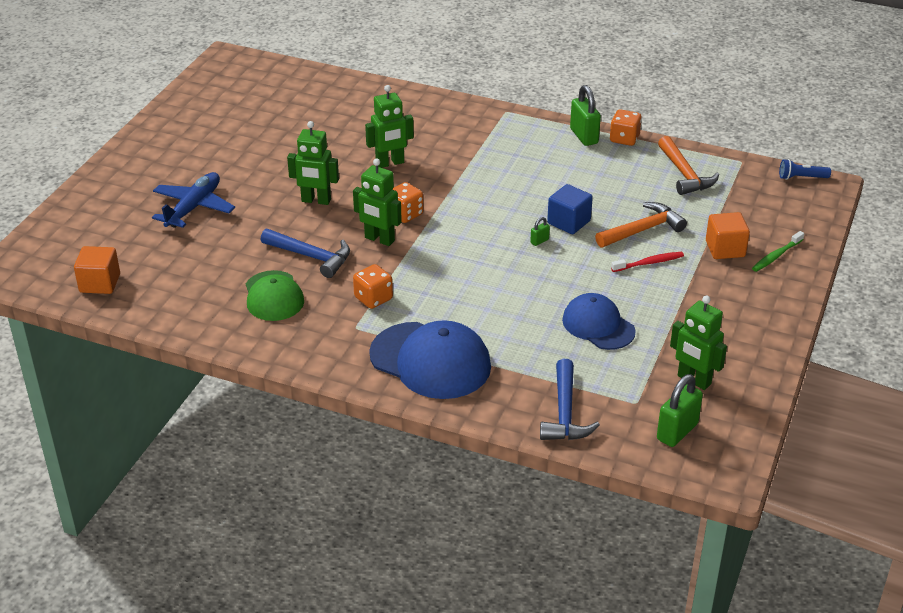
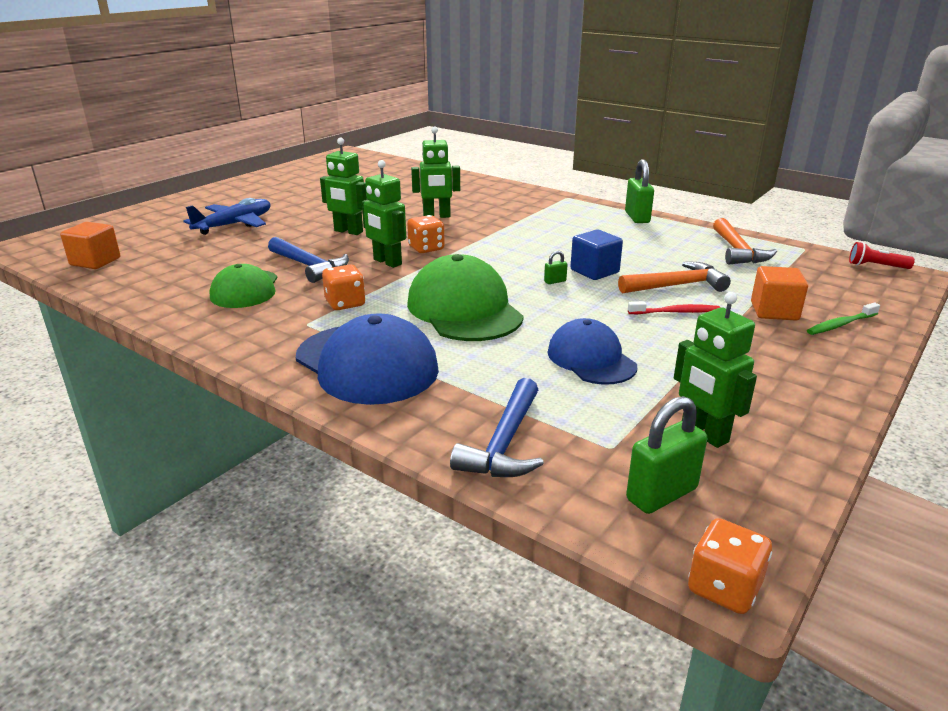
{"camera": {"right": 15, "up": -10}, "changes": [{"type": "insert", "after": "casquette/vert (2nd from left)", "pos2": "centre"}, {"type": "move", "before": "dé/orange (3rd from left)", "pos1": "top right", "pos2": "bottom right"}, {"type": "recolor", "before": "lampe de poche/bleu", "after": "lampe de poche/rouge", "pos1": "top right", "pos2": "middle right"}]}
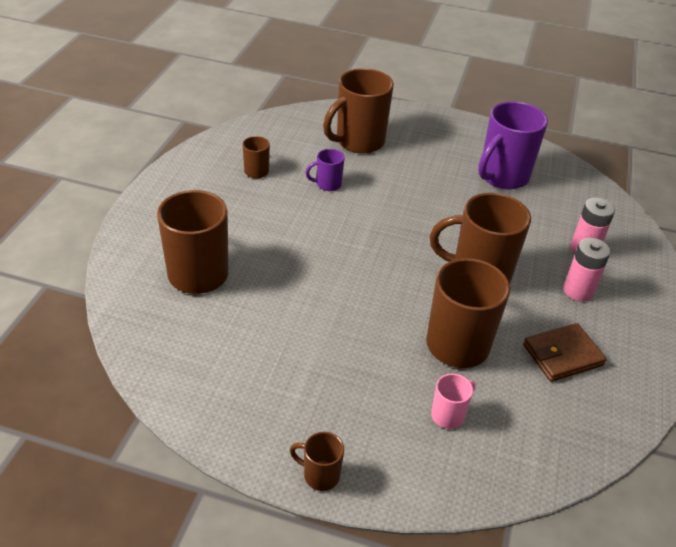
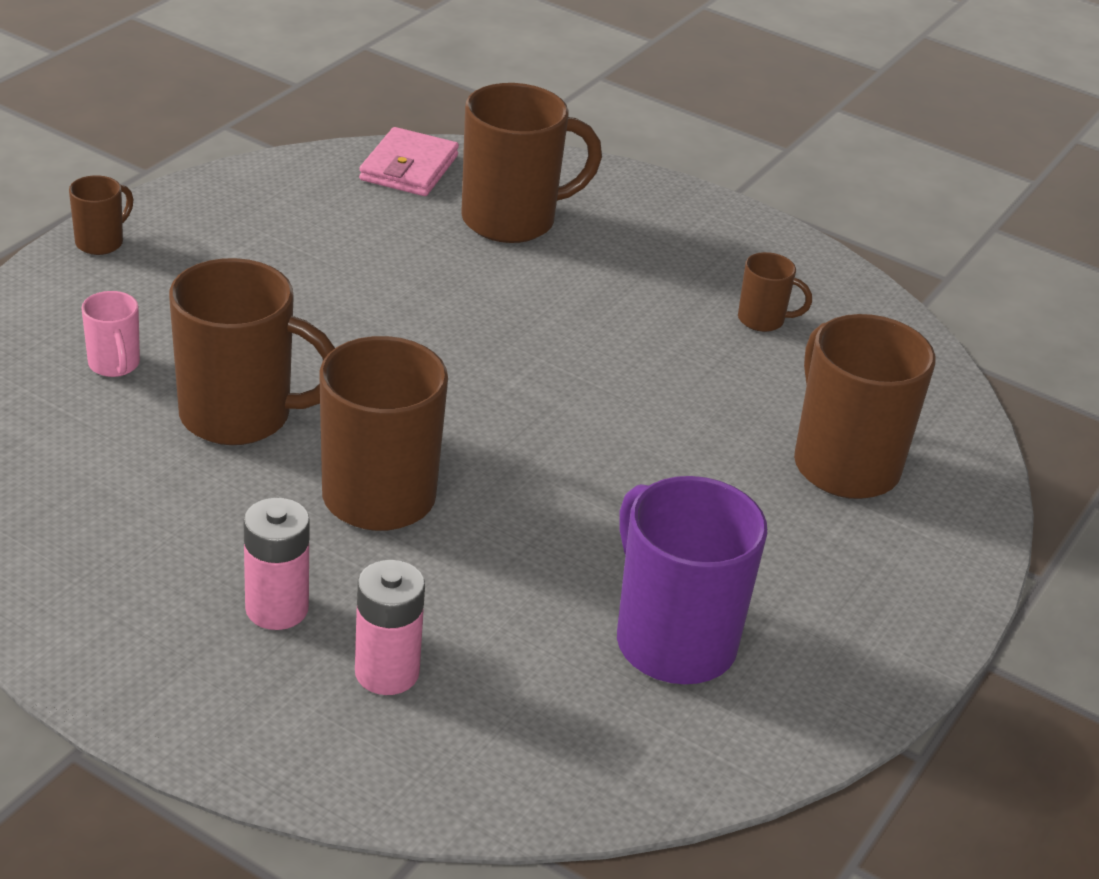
{"camera": {"right": 105, "up": -5}, "changes": [{"type": "insert", "after": "portefeuille/rose", "pos2": "top centre"}, {"type": "delete", "before": "tasse/violet (1st from left)", "pos1": "top centre"}, {"type": "delete", "before": "portefeuille/marron", "pos1": "middle right"}]}
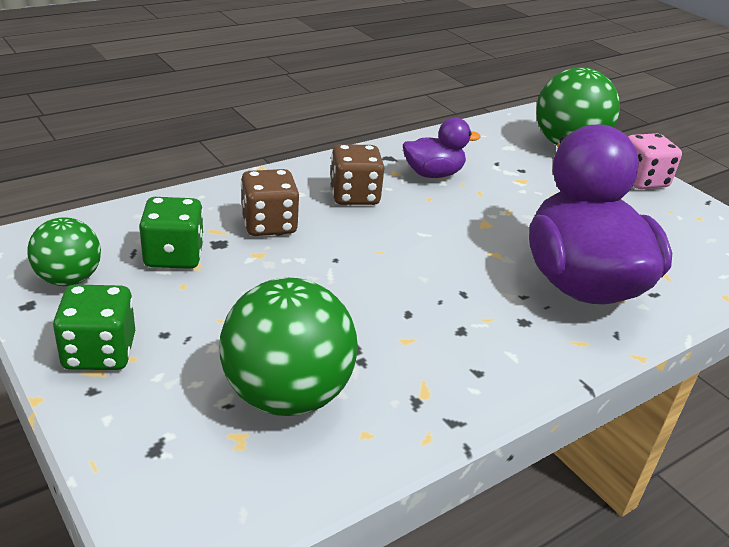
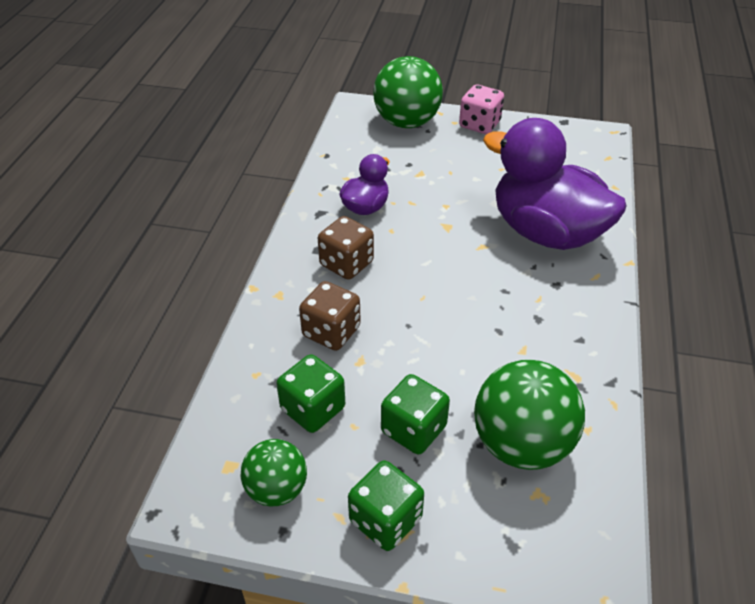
{"camera": {"right": -40, "up": 10}, "changes": [{"type": "insert", "after": "dé/vert (3rd from left)", "pos2": "bottom centre"}]}
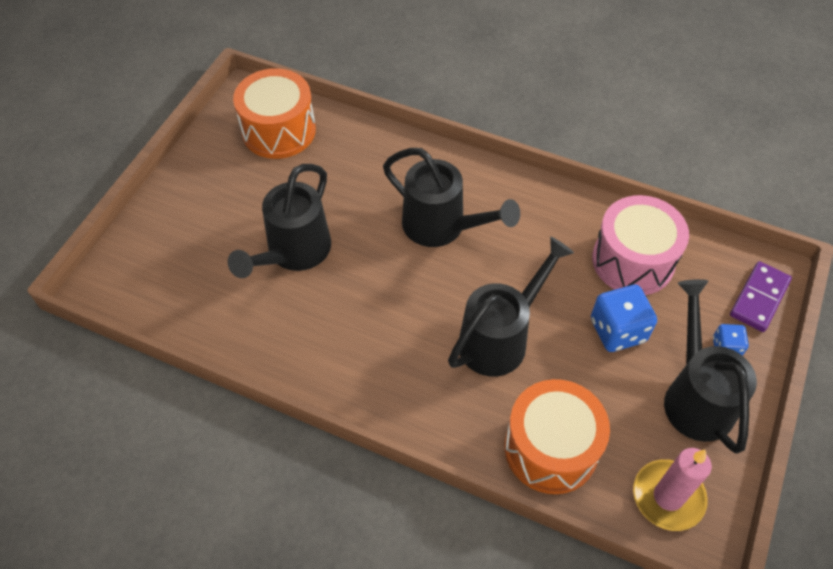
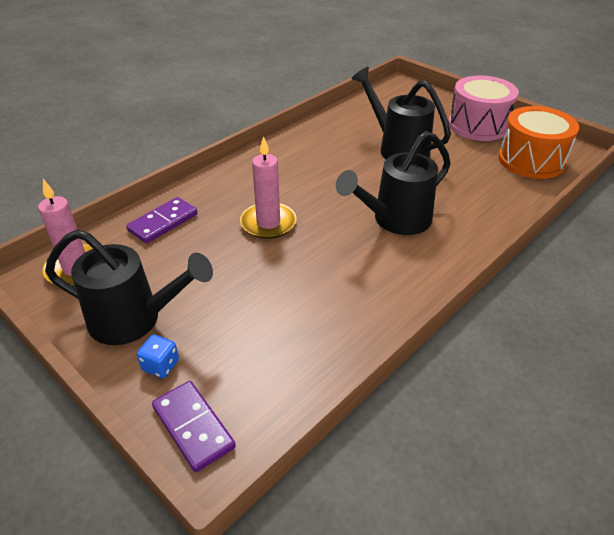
{"camera": {"right": 110, "up": -15}, "changes": [{"type": "replace", "before": "tambour/orange (2nd from left)", "after": "domino/violet (1st from left)", "pos1": "bottom right", "pos2": "middle left"}, {"type": "replace", "before": "arrosoir/noir (3rd from left)", "after": "bougie/rose (2nd from left)", "pos1": "centre", "pos2": "centre"}, {"type": "move", "before": "tambour/rose", "pos1": "middle right", "pos2": "top right"}, {"type": "delete", "before": "dé/bleu (1st from left)", "pos1": "middle right"}]}
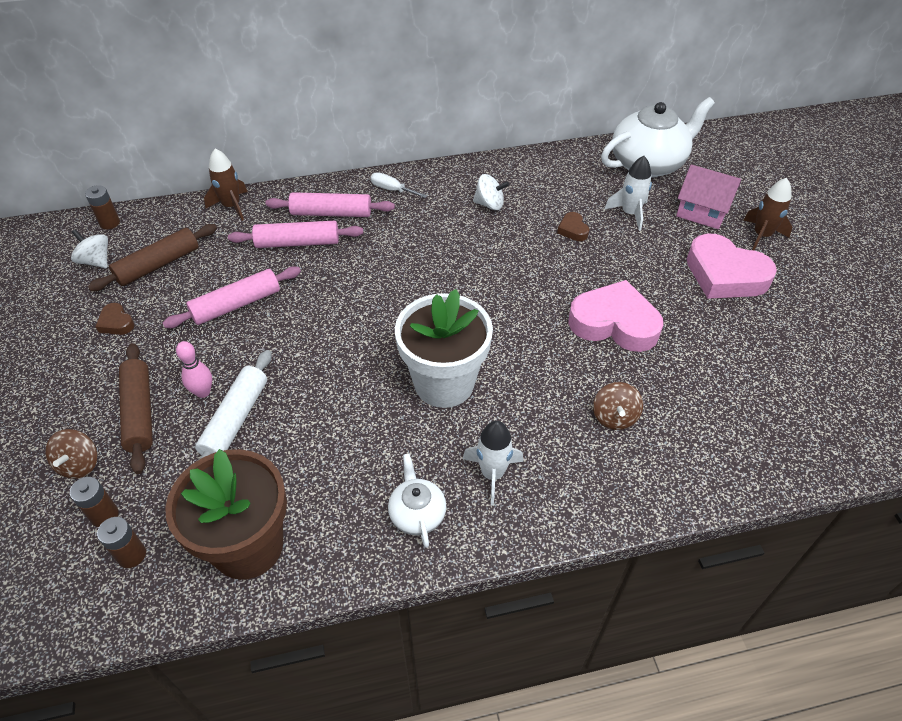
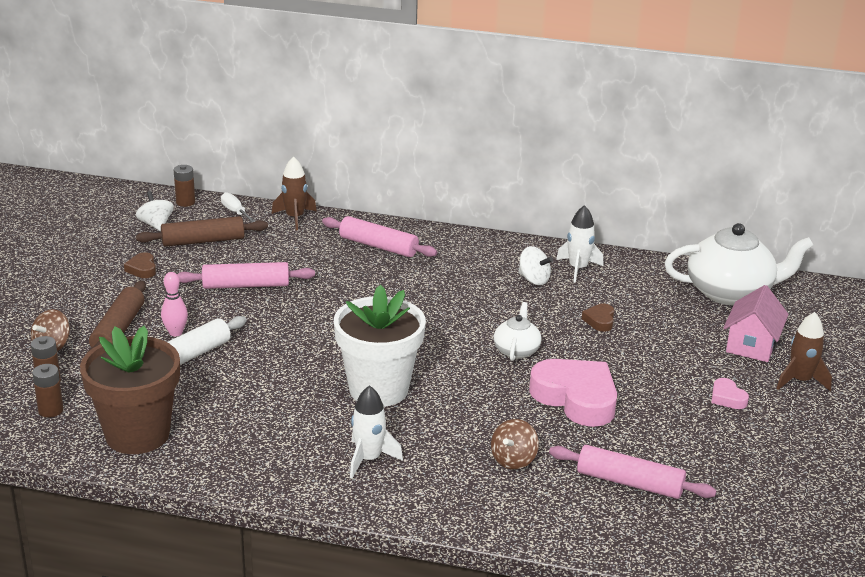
{"camera": {"right": 25, "up": -20}, "changes": [{"type": "move", "before": "tournevis/blanc", "pos1": "top centre", "pos2": "middle left"}, {"type": "move", "before": "théière/blanc (1st from left)", "pos1": "bottom centre", "pos2": "centre"}, {"type": "move", "before": "rouleau à pâtisserie/rose (2nd from left in the first image)", "after": "rouleau à pâtisserie/rose (3rd from left)", "pos1": "top left", "pos2": "bottom right"}, {"type": "move", "before": "fusée/blanc (2nd from left)", "pos1": "top right", "pos2": "middle right"}, {"type": "resize", "before": "cœur/rose (2nd from left)", "pos1": "middle right", "pos2": "bottom right", "scale": 0.44}, {"type": "rotate", "before": "maison/rose", "pos1": "top right", "pos2": "middle right", "turn": 60}]}
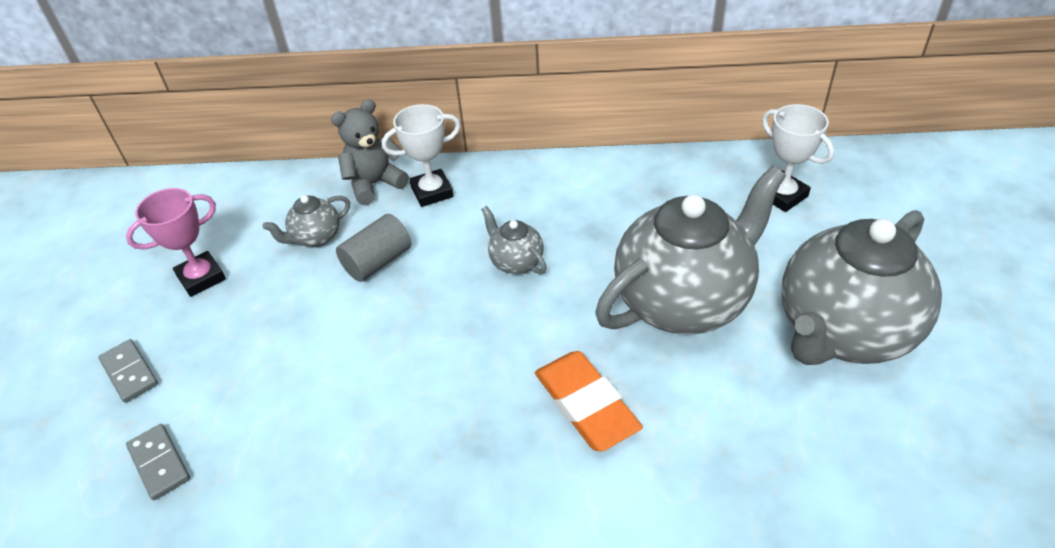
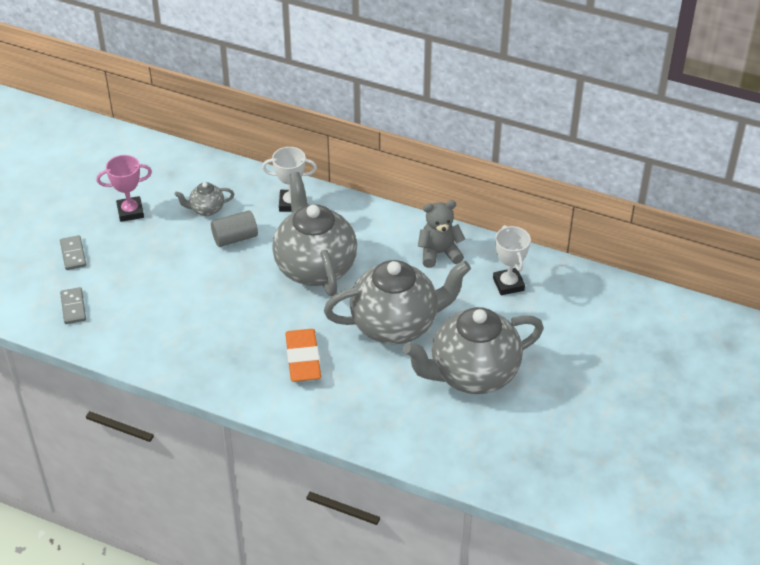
{"camera": {"right": 20, "up": 0}, "changes": [{"type": "resize", "before": "théière/gris (2nd from left)", "pos1": "centre", "pos2": "centre", "scale": 2.31}, {"type": "move", "before": "ours en peluche/gris", "pos1": "top centre", "pos2": "centre"}]}
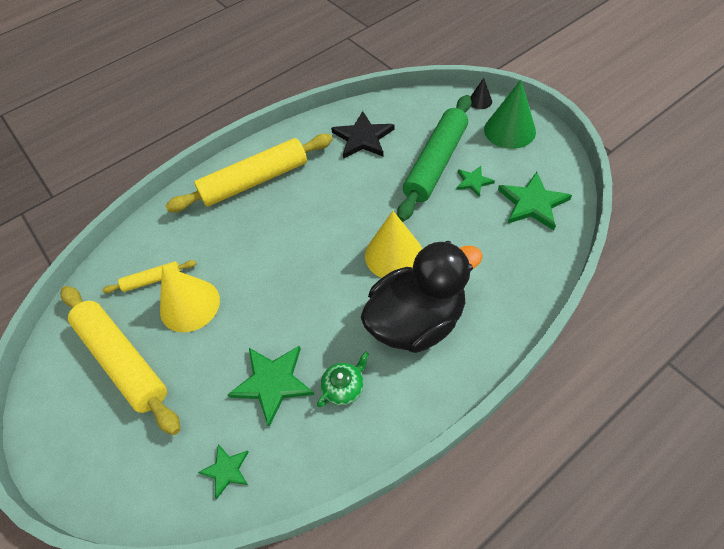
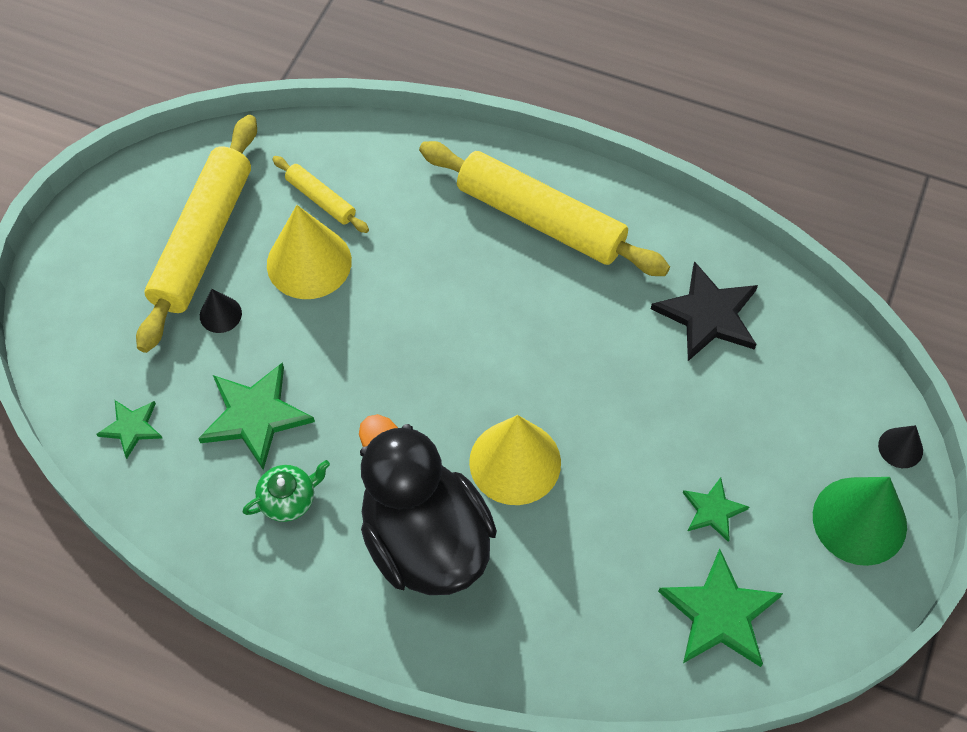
{"camera": {"right": 55, "up": 5}, "changes": [{"type": "insert", "after": "cône/noir (1st from left)", "pos2": "middle left"}, {"type": "rotate", "before": "théière/vert", "pos1": "bottom centre", "pos2": "bottom left", "turn": -45}, {"type": "rotate", "before": "canard/noir", "pos1": "centre", "pos2": "bottom centre", "turn": -150}, {"type": "delete", "before": "rouleau à pâtisserie/vert", "pos1": "top centre"}]}
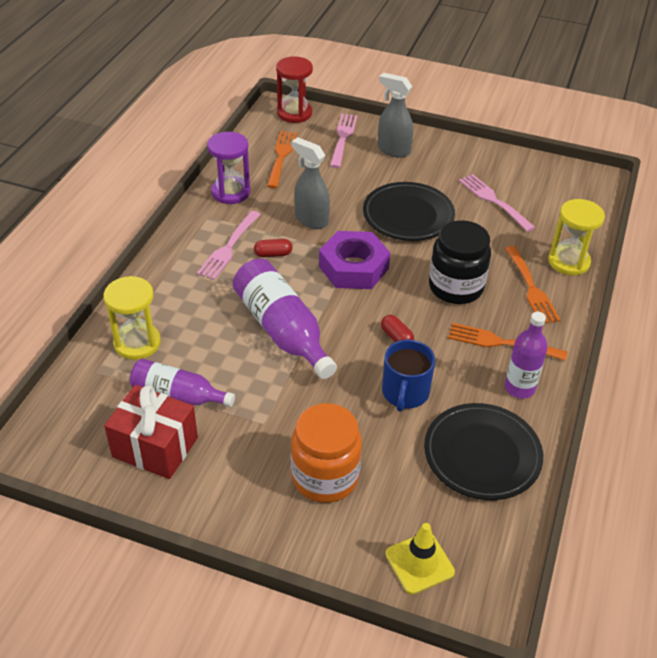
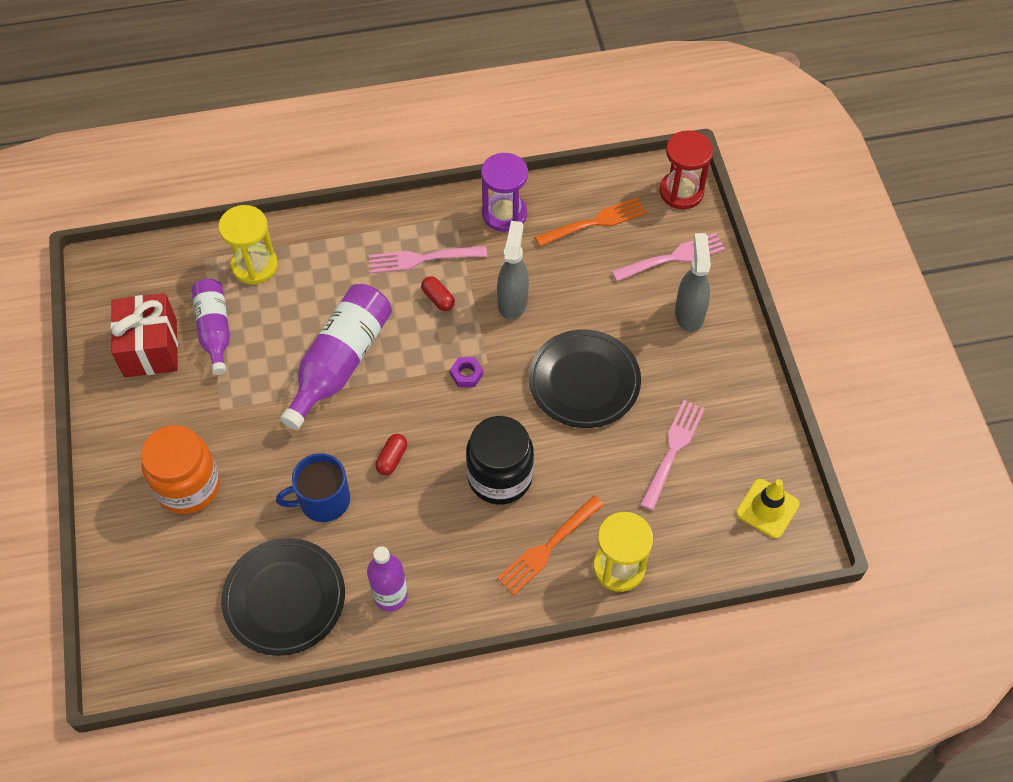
{"camera": {"right": 60, "up": 15}, "changes": [{"type": "resize", "before": "écrou/violet", "pos1": "centre", "pos2": "centre", "scale": 0.41}, {"type": "move", "before": "cône de chantier/jaune", "pos1": "bottom centre", "pos2": "middle right"}, {"type": "delete", "before": "fourchette/orange (2nd from left)", "pos1": "middle right"}]}
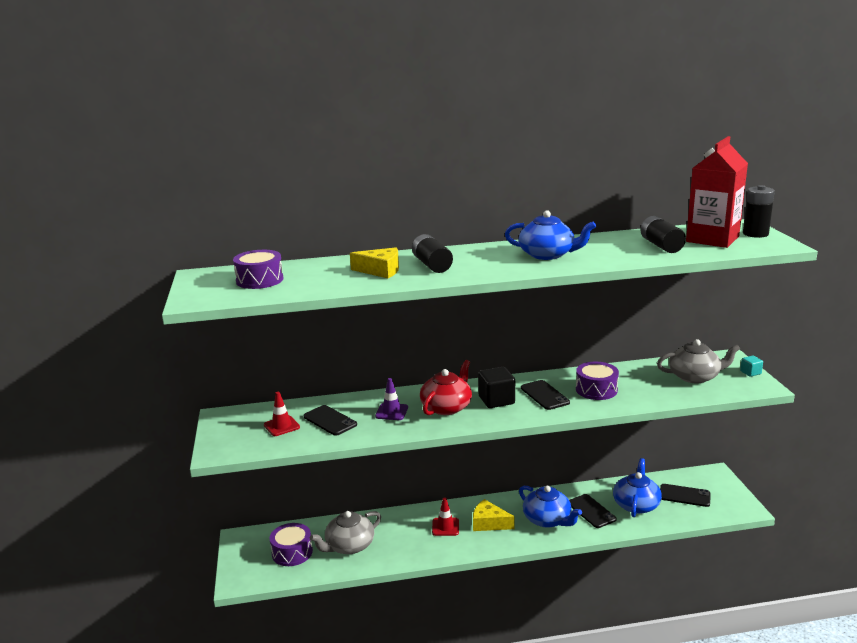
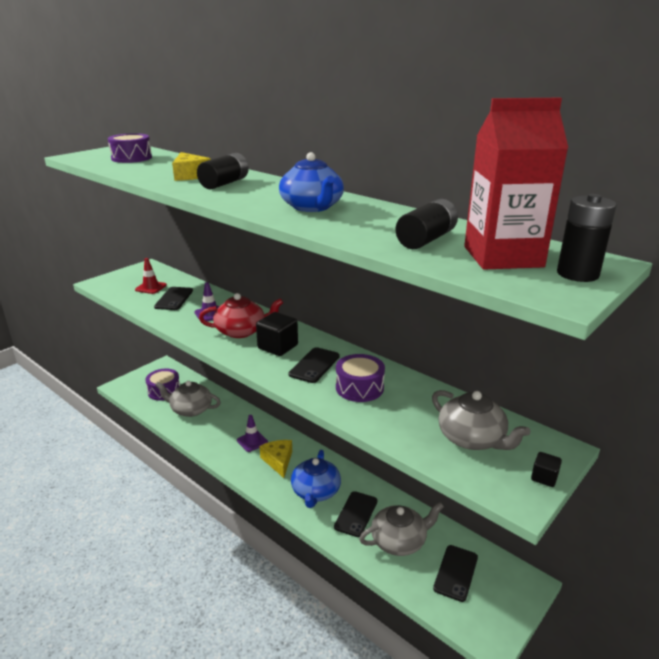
{"camera": {"right": 50, "up": 5}, "changes": [{"type": "recolor", "before": "cône de chantier/rouge (2nd from left)", "after": "cône de chantier/violet (2nd from left)", "pos1": "bottom centre", "pos2": "centre"}, {"type": "recolor", "before": "théière/bleu (3rd from left)", "after": "théière/gris (2nd from left)", "pos1": "bottom right", "pos2": "bottom centre"}, {"type": "rotate", "before": "téléphone/noir (4th from left)", "pos1": "bottom right", "pos2": "bottom right", "turn": 45}, {"type": "recolor", "before": "cube/turquoise", "after": "cube/noir (2nd from left)", "pos1": "middle right", "pos2": "bottom right"}]}
